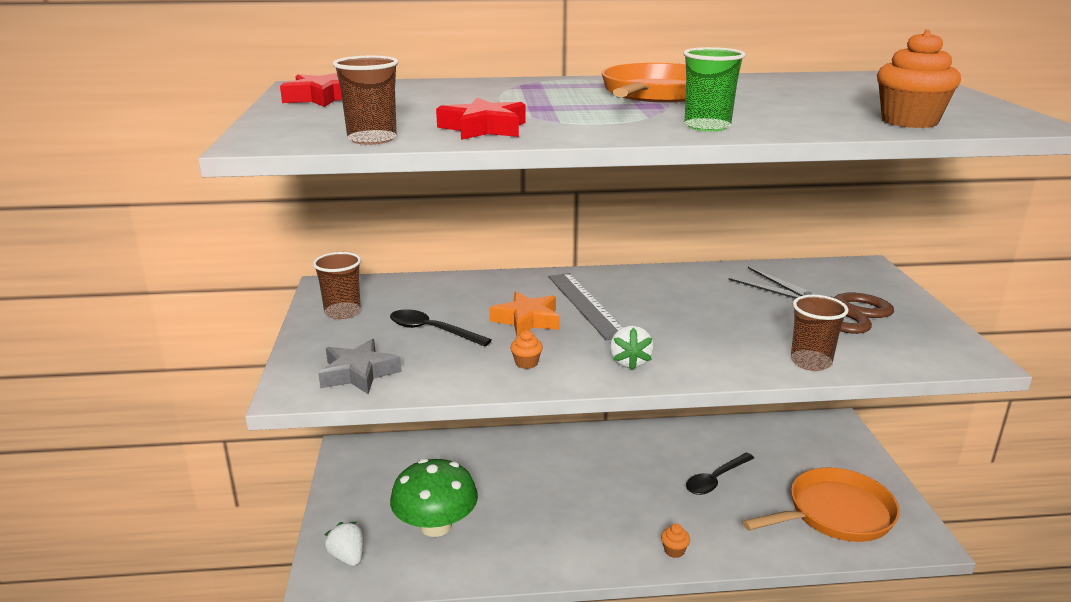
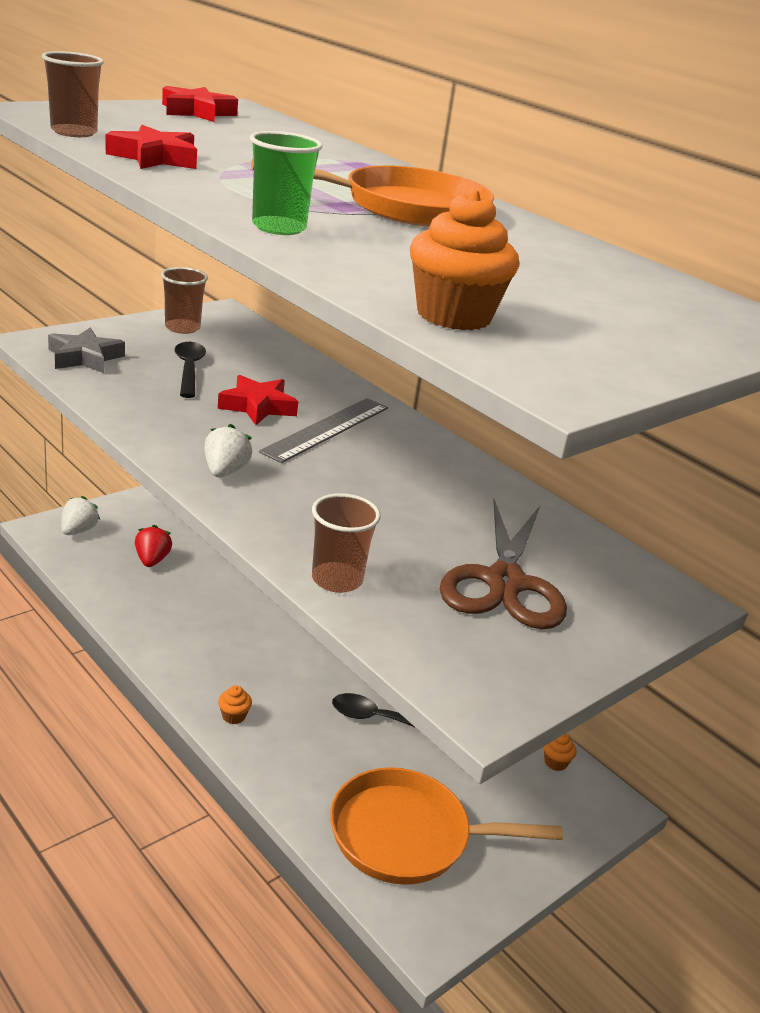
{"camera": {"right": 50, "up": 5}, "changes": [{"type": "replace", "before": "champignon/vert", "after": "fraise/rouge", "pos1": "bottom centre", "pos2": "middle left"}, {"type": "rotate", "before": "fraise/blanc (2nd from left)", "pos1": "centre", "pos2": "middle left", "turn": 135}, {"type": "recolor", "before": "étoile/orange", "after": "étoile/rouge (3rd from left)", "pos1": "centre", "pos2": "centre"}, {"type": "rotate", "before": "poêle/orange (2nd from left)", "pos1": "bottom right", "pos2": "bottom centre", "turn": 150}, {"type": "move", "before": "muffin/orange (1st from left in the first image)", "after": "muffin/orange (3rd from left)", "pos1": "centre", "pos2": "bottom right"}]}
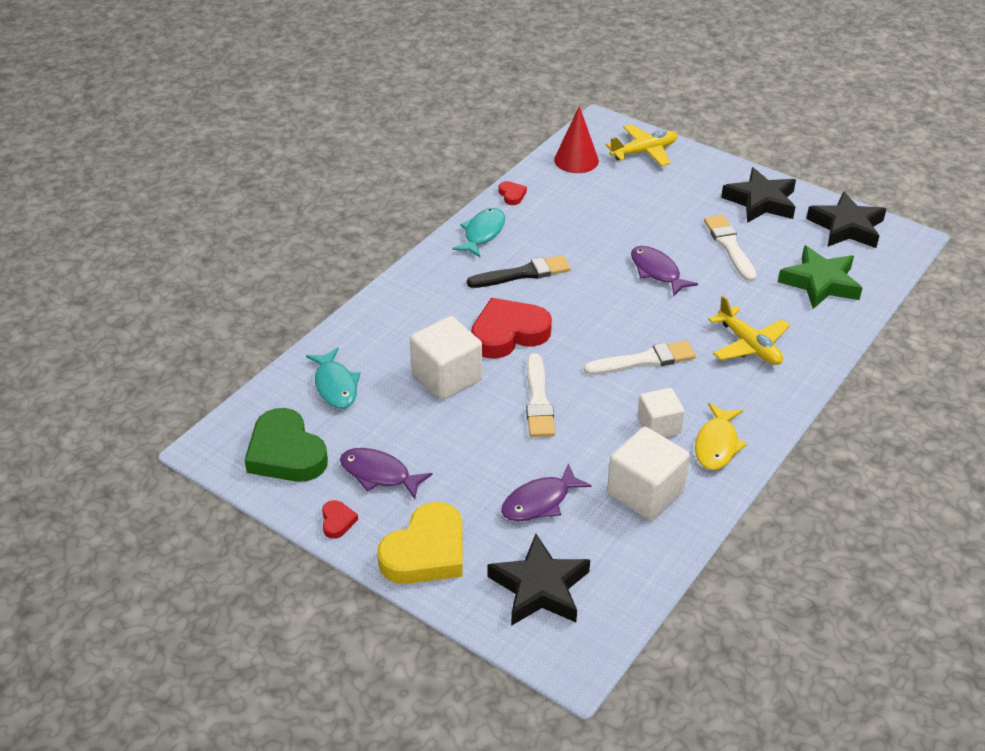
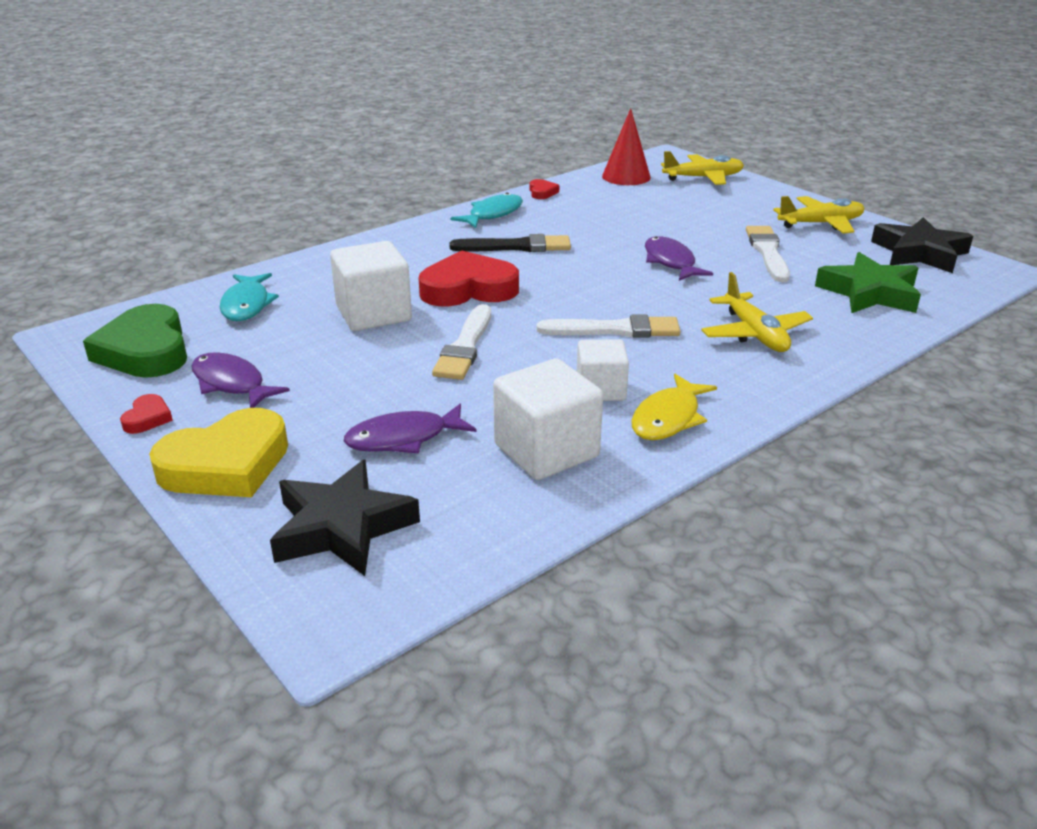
{"camera": {"right": 15, "up": -10}, "changes": [{"type": "replace", "before": "étoile/noir (2nd from left)", "after": "avion/jaune (3rd from left)", "pos1": "top right", "pos2": "top right"}]}
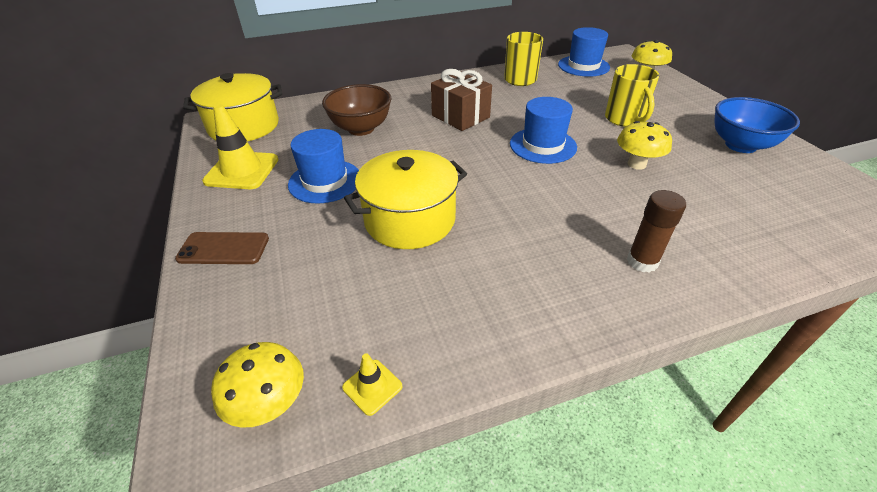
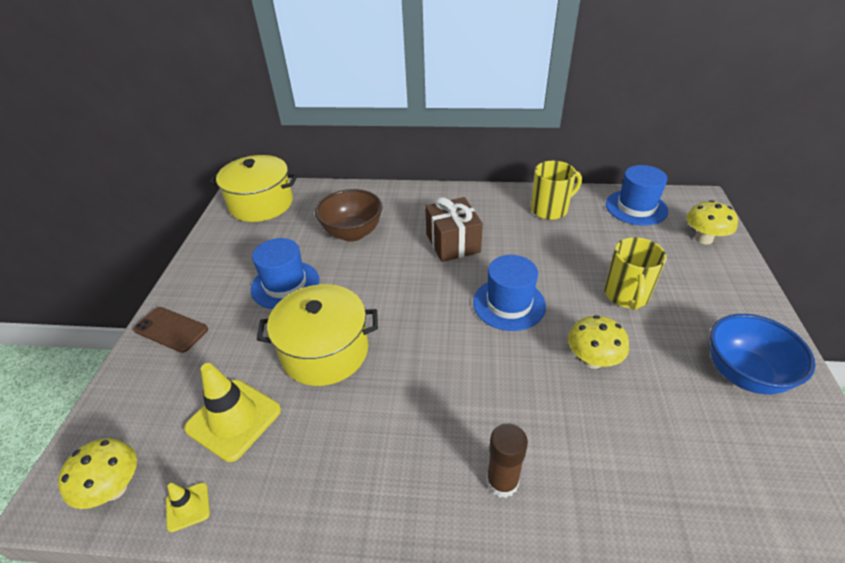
{"camera": {"right": 25, "up": 0}, "changes": [{"type": "move", "before": "cône de chantier/jaune (1st from left in the first image)", "after": "cône de chantier/jaune (2nd from left)", "pos1": "top left", "pos2": "bottom left"}]}
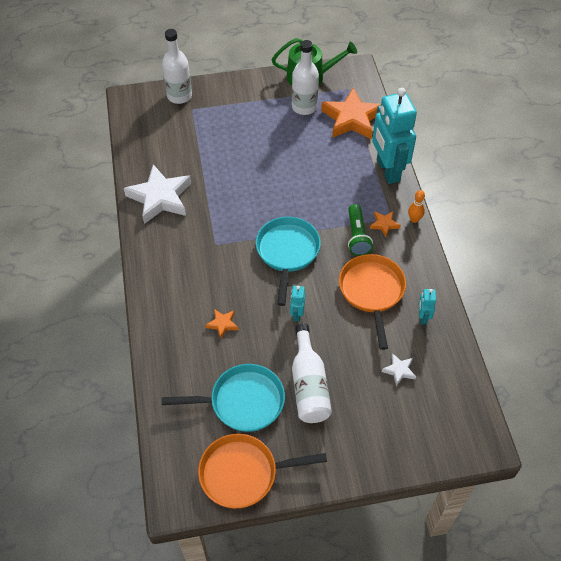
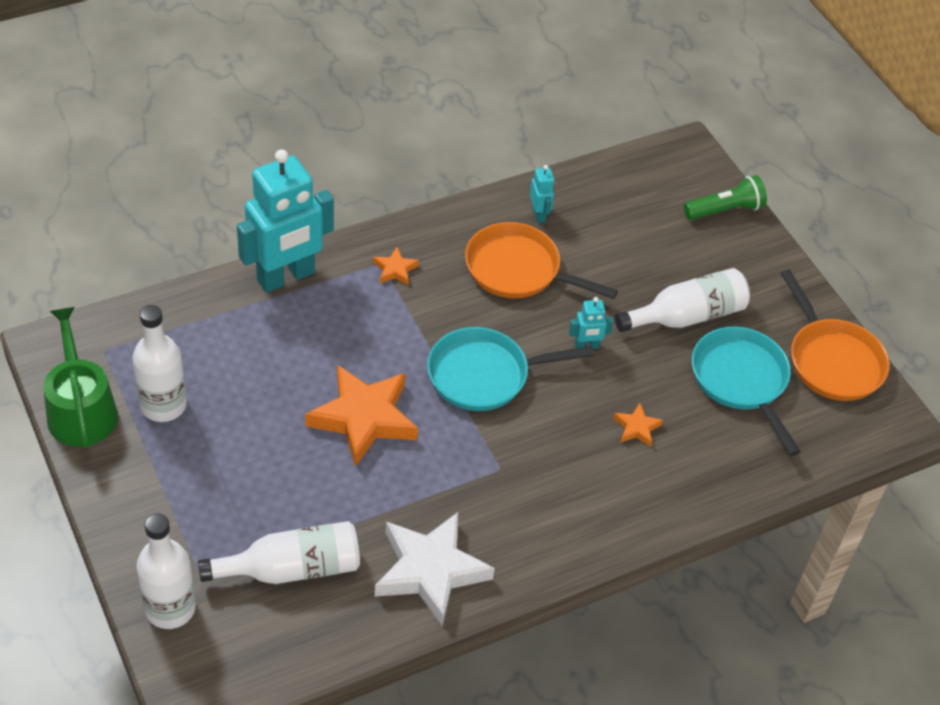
{"camera": {"right": -110, "up": -5}, "changes": [{"type": "insert", "after": "bouteille/blanc (3rd from left)", "pos2": "bottom left"}, {"type": "move", "before": "étoile/orange (2nd from left in the first image)", "after": "étoile/orange (1st from left)", "pos1": "top centre", "pos2": "centre"}, {"type": "rotate", "before": "poêle/orange (2nd from left in the first image)", "pos1": "centre", "pos2": "centre", "turn": 45}, {"type": "rotate", "before": "robot/turquoise (3rd from left in the first image)", "pos1": "middle right", "pos2": "top centre", "turn": -90}, {"type": "move", "before": "lampe de poche/vert", "pos1": "centre", "pos2": "top right"}, {"type": "delete", "before": "étoile/blanc (2nd from left)", "pos1": "middle right"}, {"type": "delete", "before": "quille/orange", "pos1": "middle right"}]}
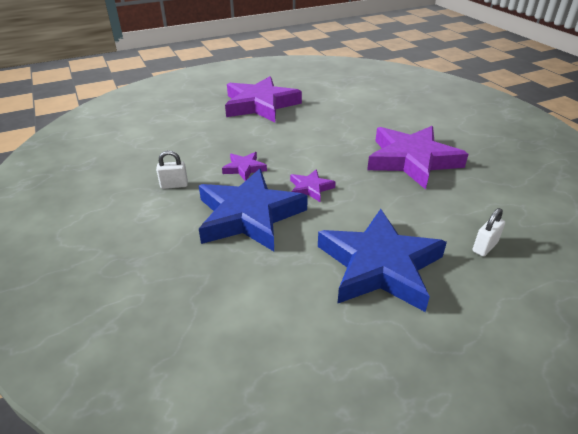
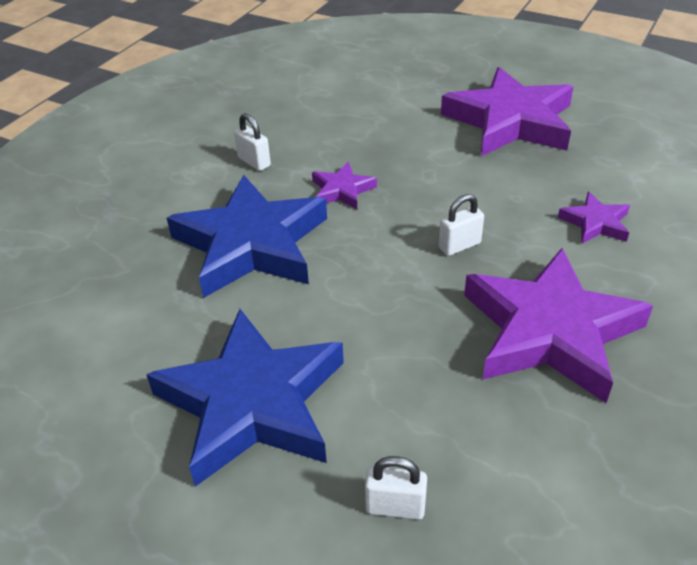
{"camera": {"right": 55, "up": 5}, "changes": [{"type": "insert", "after": "cadenas/blanc (3rd from left)", "pos2": "centre"}, {"type": "move", "before": "étoile/violet (3rd from left in the first image)", "after": "étoile/violet (4th from left)", "pos1": "centre", "pos2": "middle right"}]}
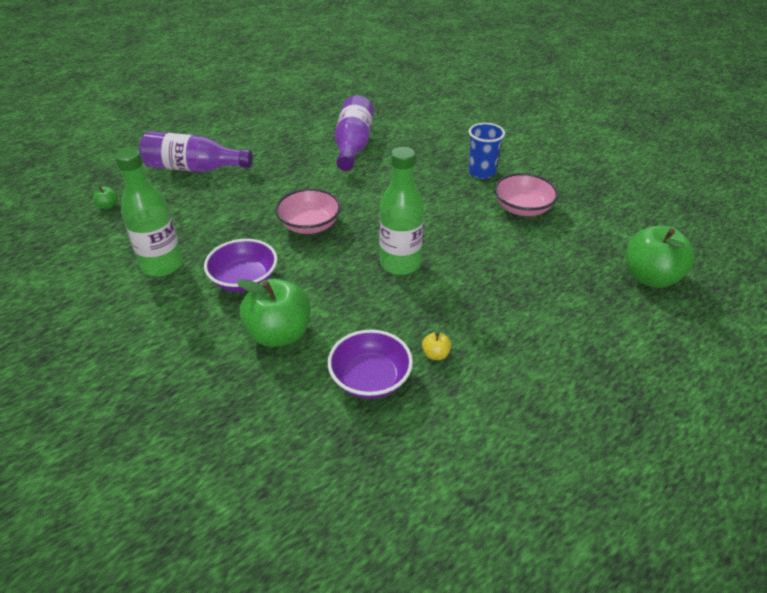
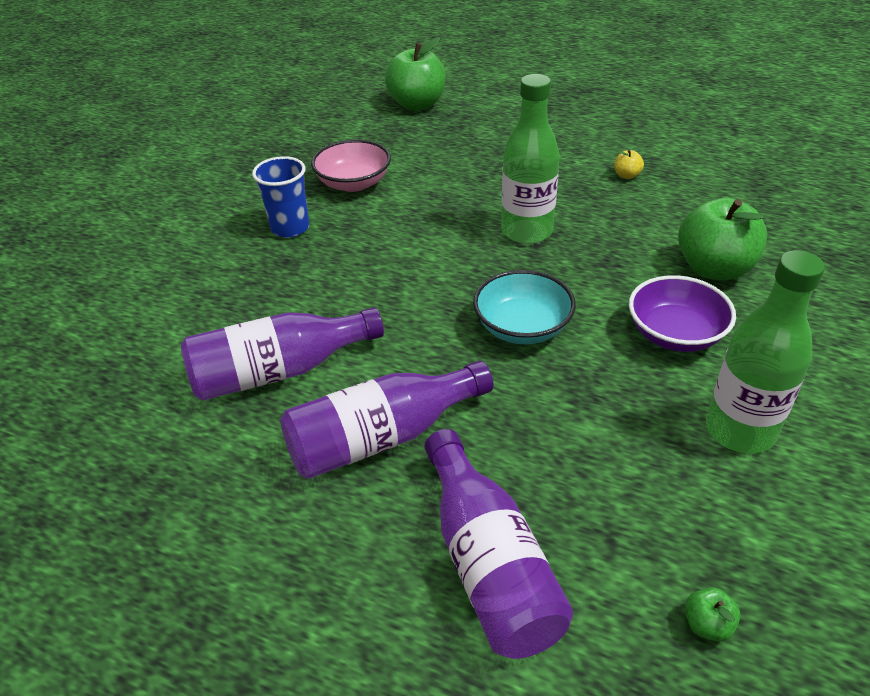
{"camera": {"right": -115, "up": 0}, "changes": [{"type": "insert", "after": "bouteille/violet (2nd from left)", "pos2": "centre"}, {"type": "recolor", "before": "bol/rose (1st from left)", "after": "bol/turquoise", "pos1": "centre", "pos2": "centre"}, {"type": "delete", "before": "bol/violet (2nd from left)", "pos1": "centre"}]}
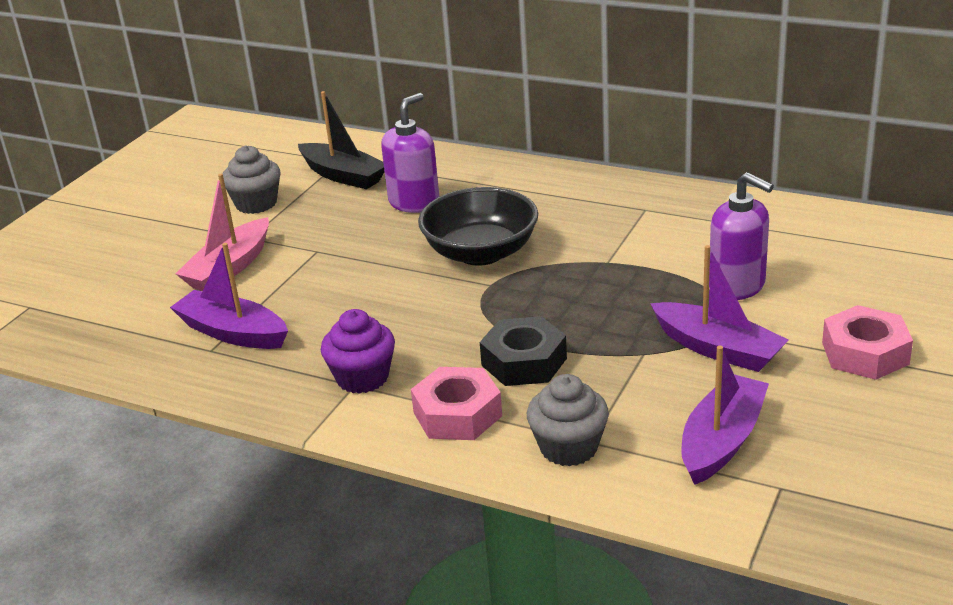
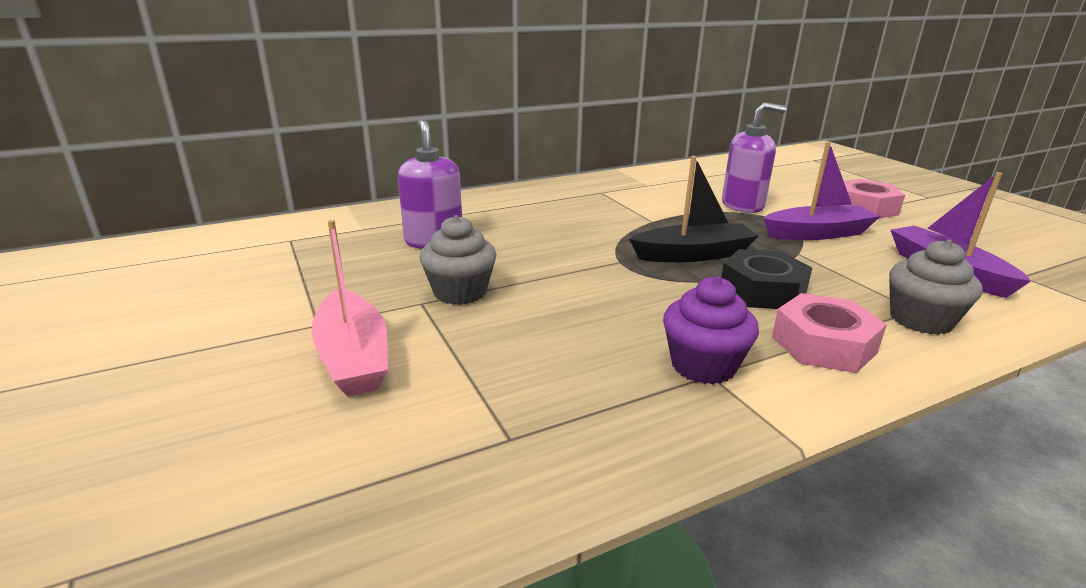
{"camera": {"right": -55, "up": -5}, "changes": [{"type": "move", "before": "muffin/gris (1st from left)", "pos1": "top left", "pos2": "centre"}, {"type": "move", "before": "bateau/noir", "pos1": "top centre", "pos2": "centre"}, {"type": "delete", "before": "bateau/violet (1st from left)", "pos1": "middle left"}, {"type": "delete", "before": "bol/noir", "pos1": "centre"}]}
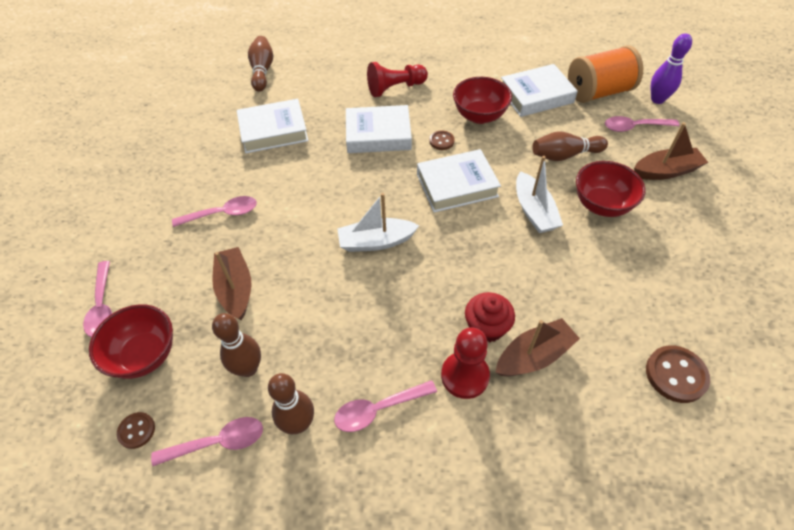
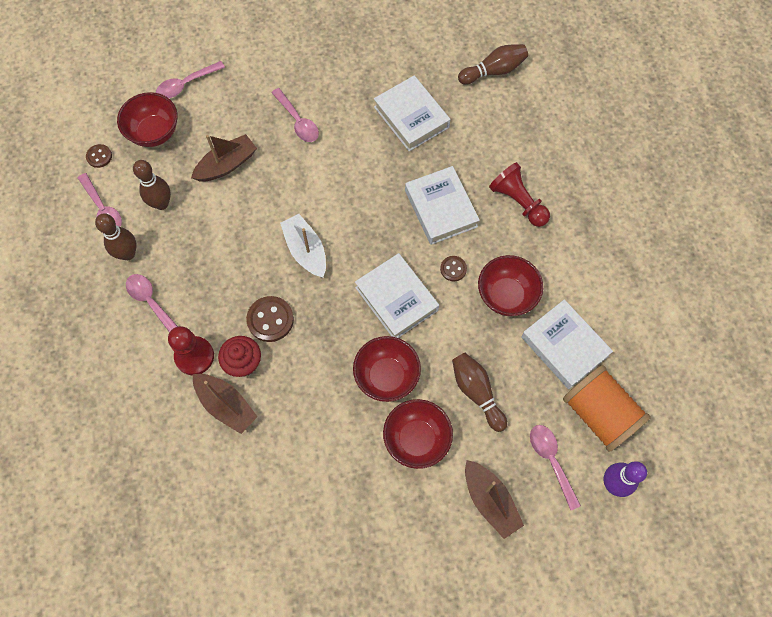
{"camera": {"right": 70, "up": 15}, "changes": [{"type": "move", "before": "bouton/marron (3rd from left in the first image)", "after": "bouton/marron (2nd from left)", "pos1": "bottom right", "pos2": "centre"}, {"type": "replace", "before": "bateau/blanc (2nd from left)", "after": "bol/rouge (2nd from left)", "pos1": "middle right", "pos2": "centre"}]}
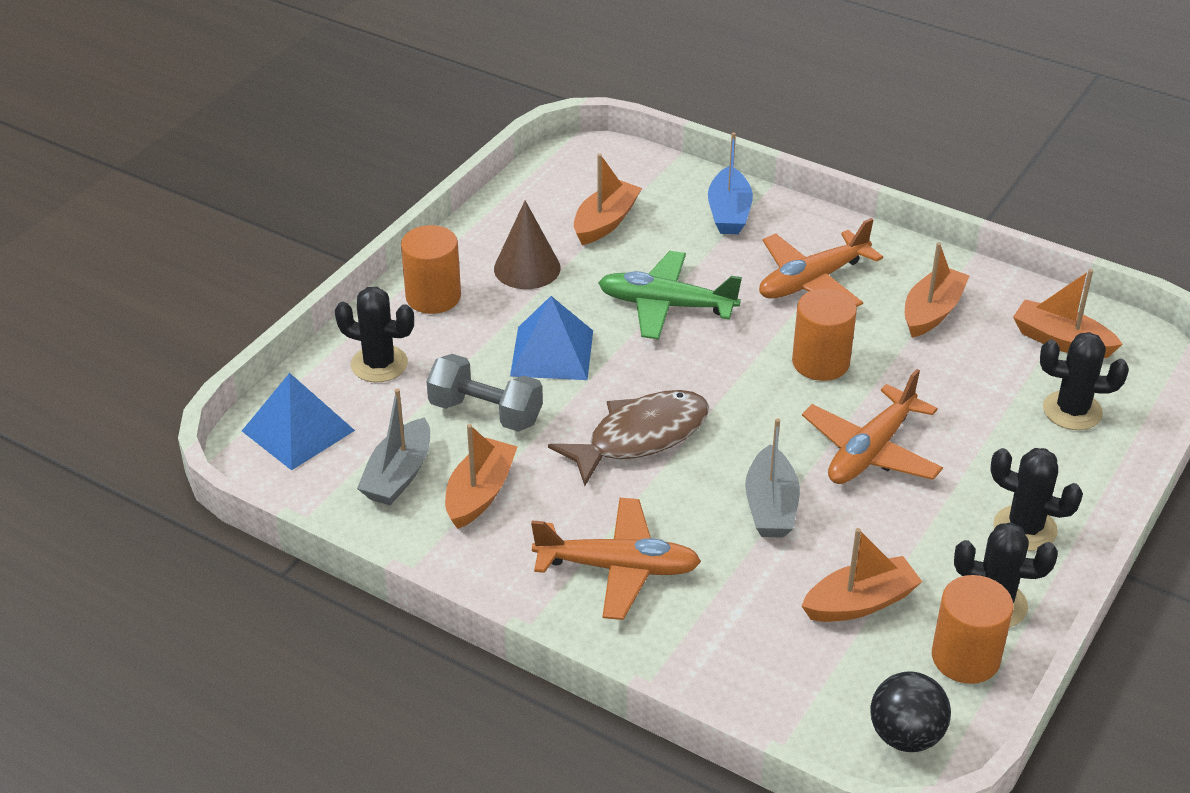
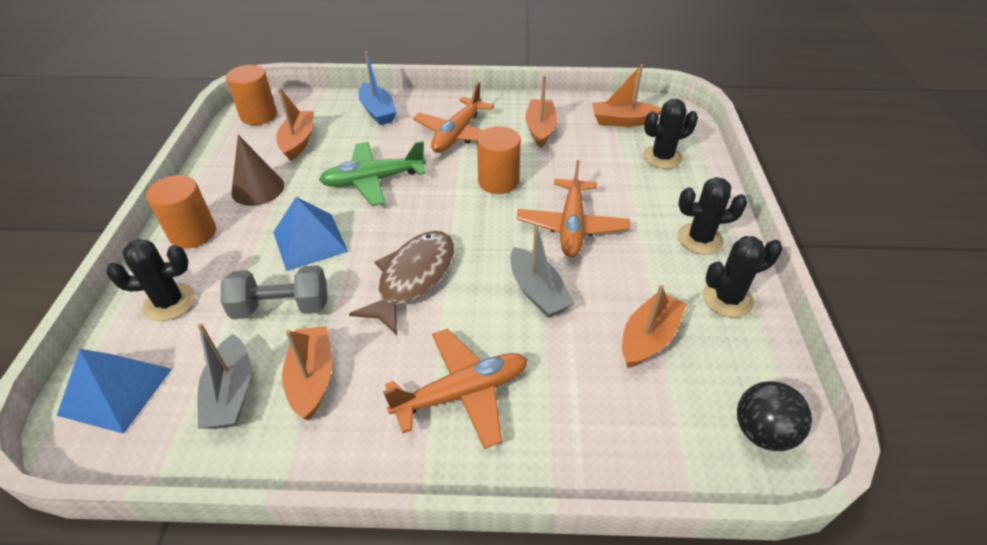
{"camera": {"right": -30, "up": 5}, "changes": [{"type": "move", "before": "cylindre/orange (3rd from left in the first image)", "after": "cylindre/orange (2nd from left)", "pos1": "bottom right", "pos2": "top left"}]}
